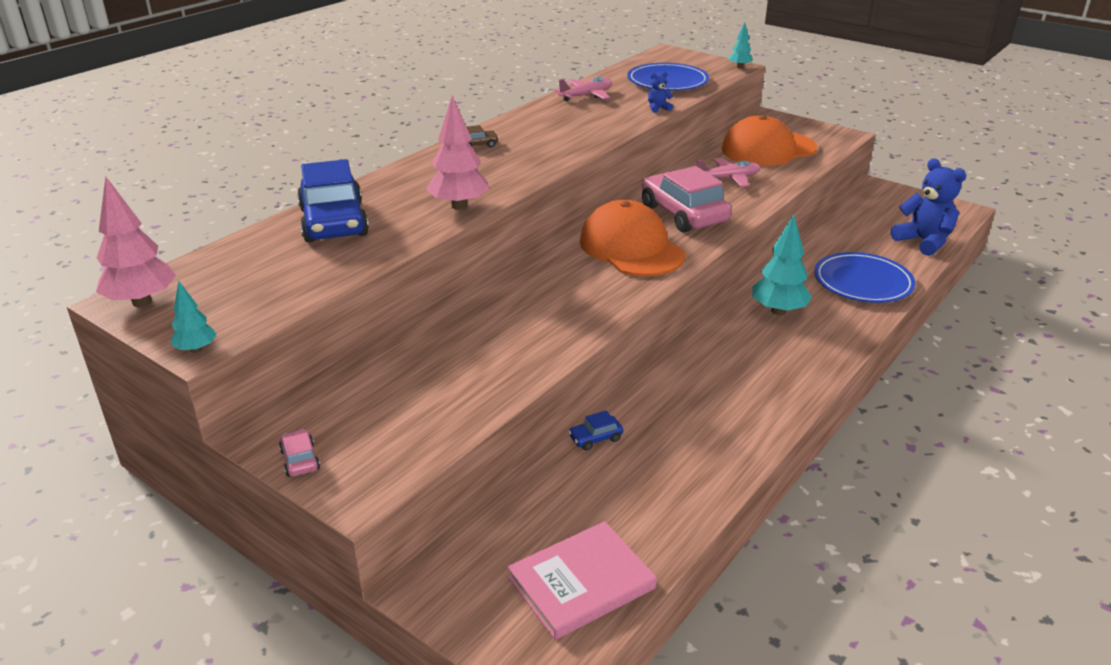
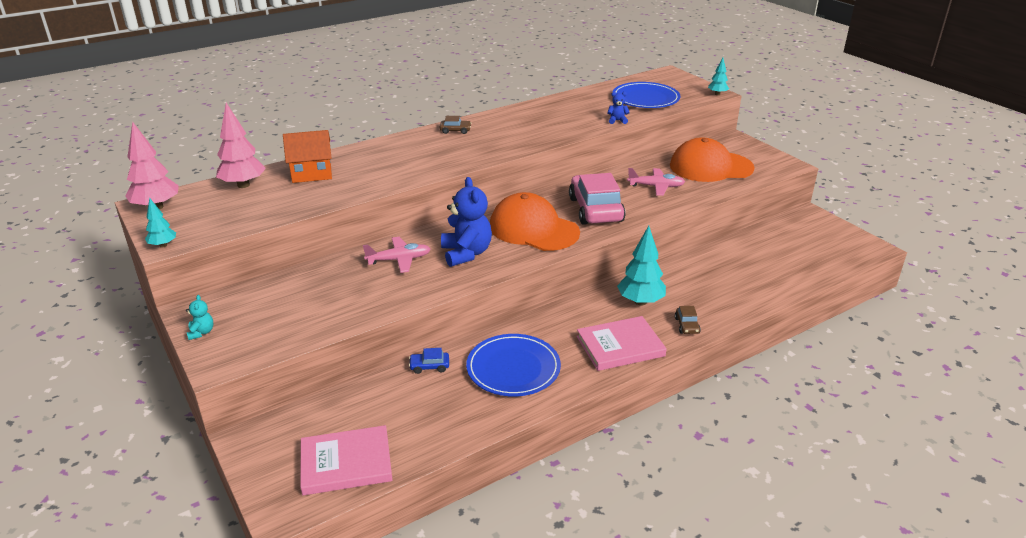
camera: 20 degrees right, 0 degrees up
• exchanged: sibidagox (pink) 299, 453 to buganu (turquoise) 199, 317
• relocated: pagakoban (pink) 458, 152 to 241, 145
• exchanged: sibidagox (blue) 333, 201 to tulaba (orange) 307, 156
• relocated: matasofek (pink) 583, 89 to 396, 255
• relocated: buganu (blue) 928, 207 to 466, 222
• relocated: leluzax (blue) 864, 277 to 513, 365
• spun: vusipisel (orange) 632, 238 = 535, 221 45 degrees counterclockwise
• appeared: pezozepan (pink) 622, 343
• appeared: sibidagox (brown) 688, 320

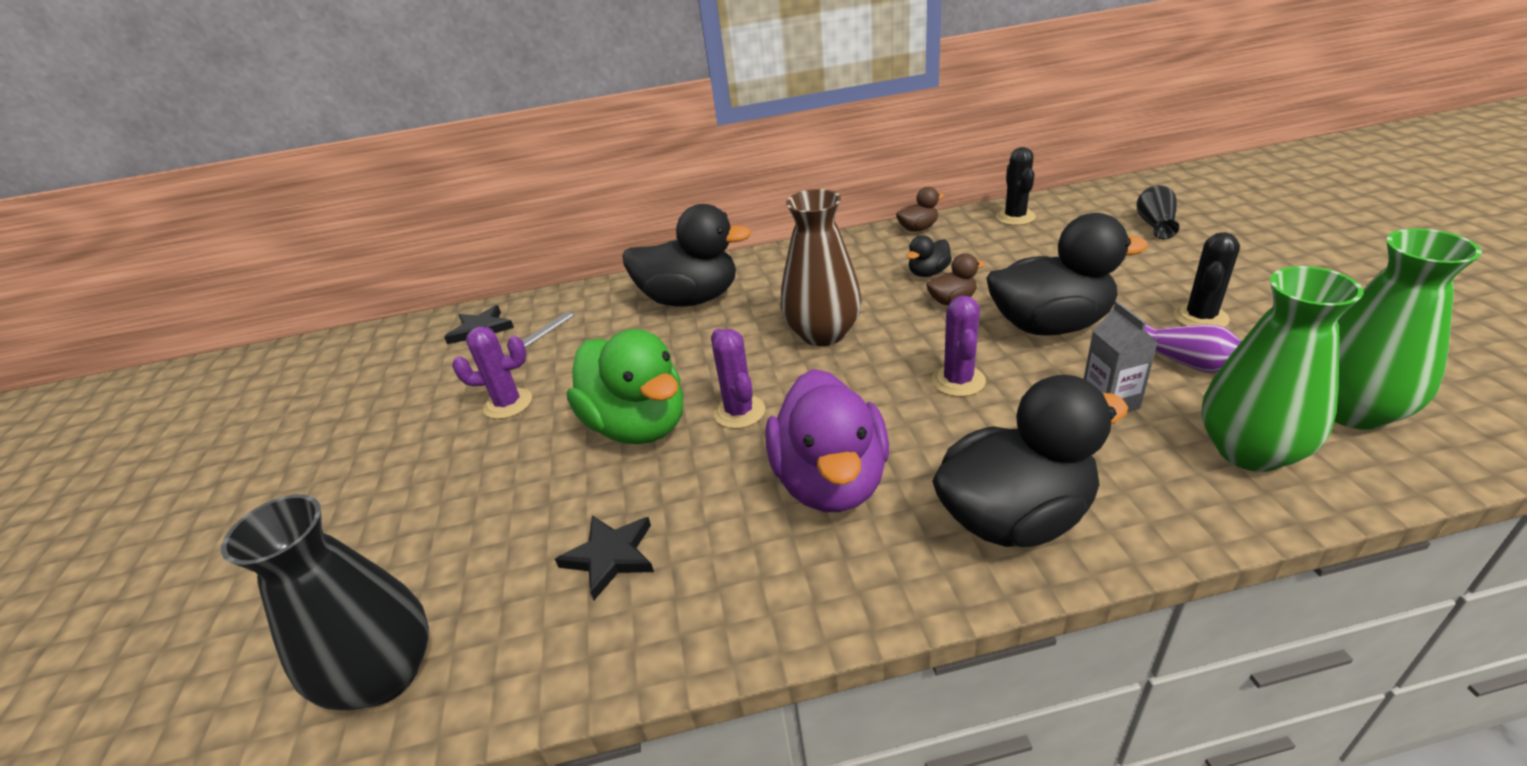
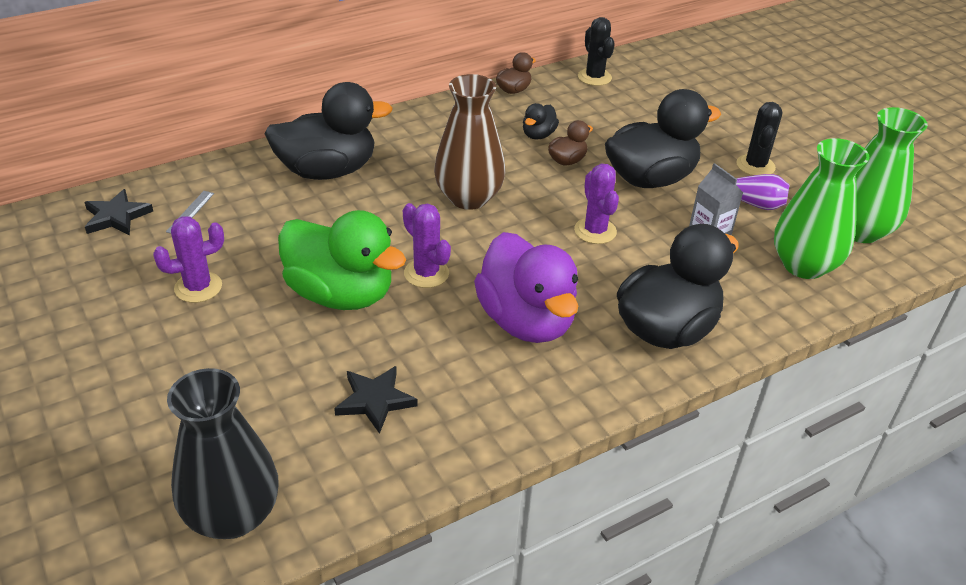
camera: 25 degrees left, 5 degrees up
• missing: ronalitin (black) 1158, 212

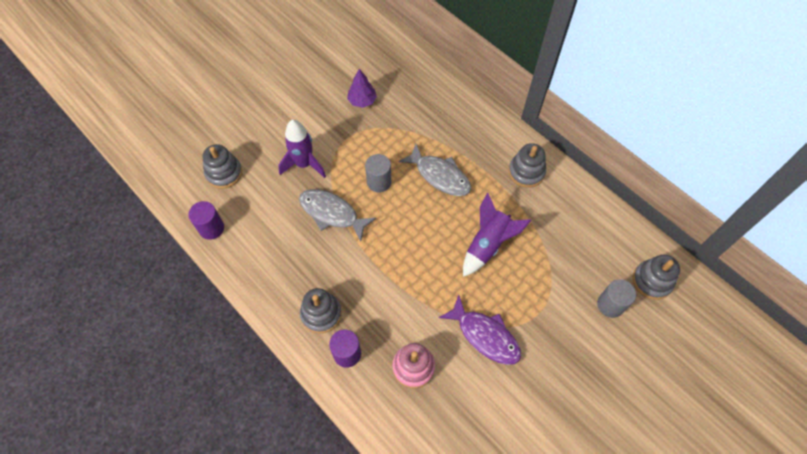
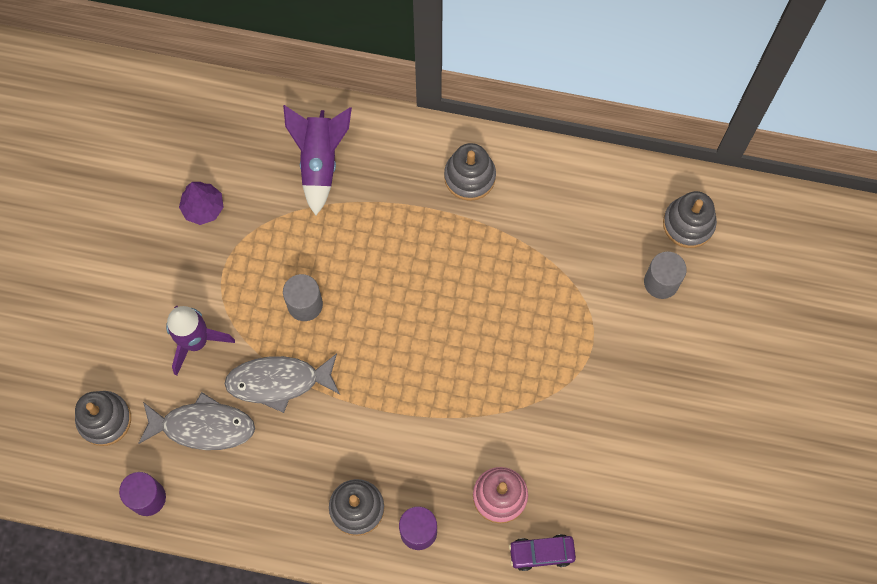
camera: 35 degrees left, 10 degrees up
• relocated: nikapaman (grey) 435, 170 to 196, 421
• relocated: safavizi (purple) 497, 235 to 317, 160
• appeared: sibidagox (purple) 542, 552
• missing: nikapaman (purple) 480, 330

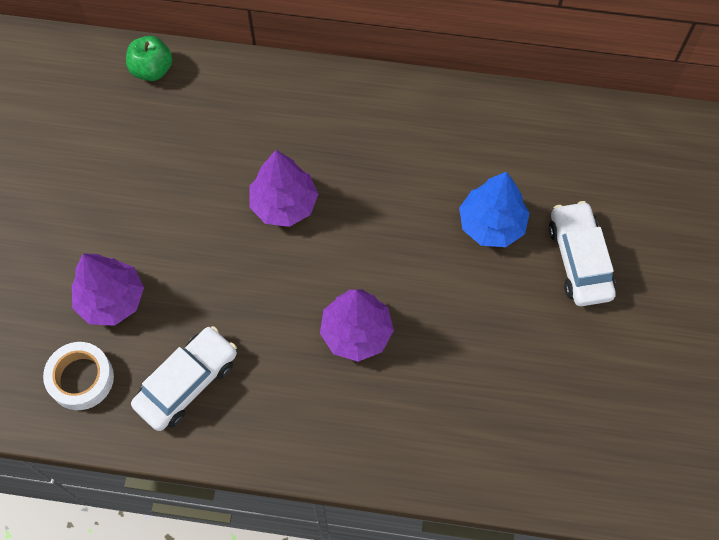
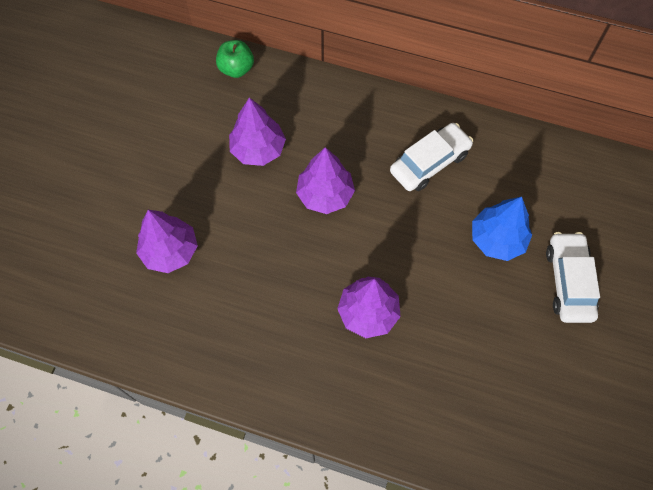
camera: 10 degrees right, 0 degrees up
• appeared: pagakoban (purple) 257, 131
• relocated: sibidagox (white) 184, 378 to 431, 157
• missing: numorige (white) 78, 376

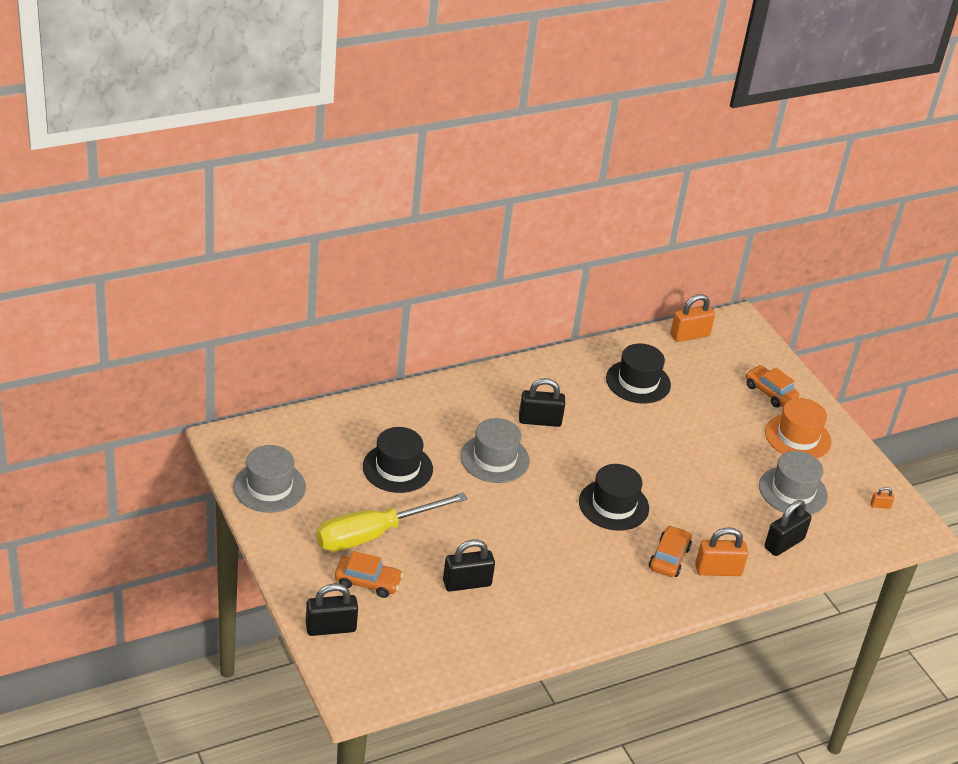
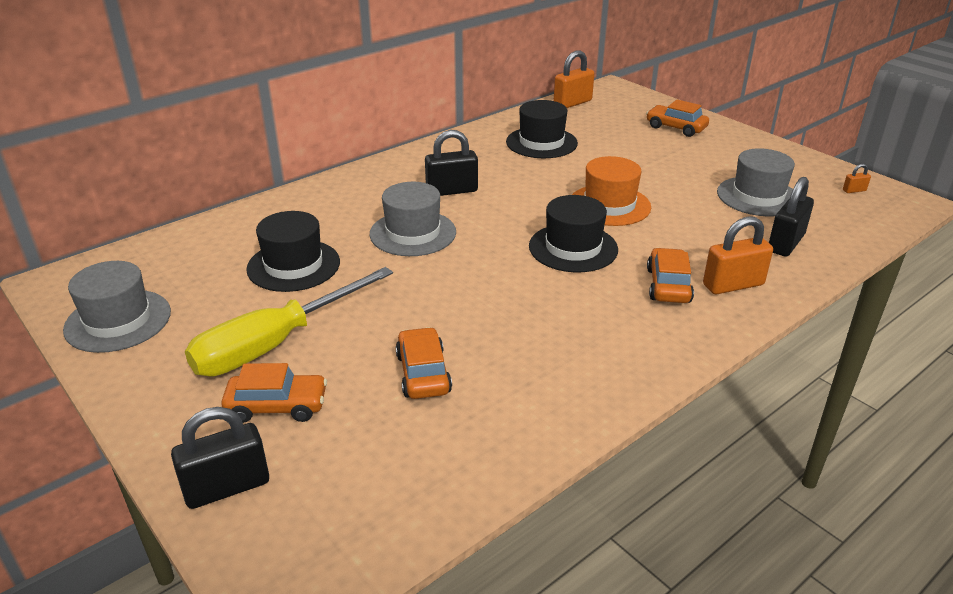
camera: 10 degrees left, 5 degrees down
• exchanged: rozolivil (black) 469, 565 to sibidagox (orange) 424, 363
• relocated: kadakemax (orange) 798, 428 to 611, 191

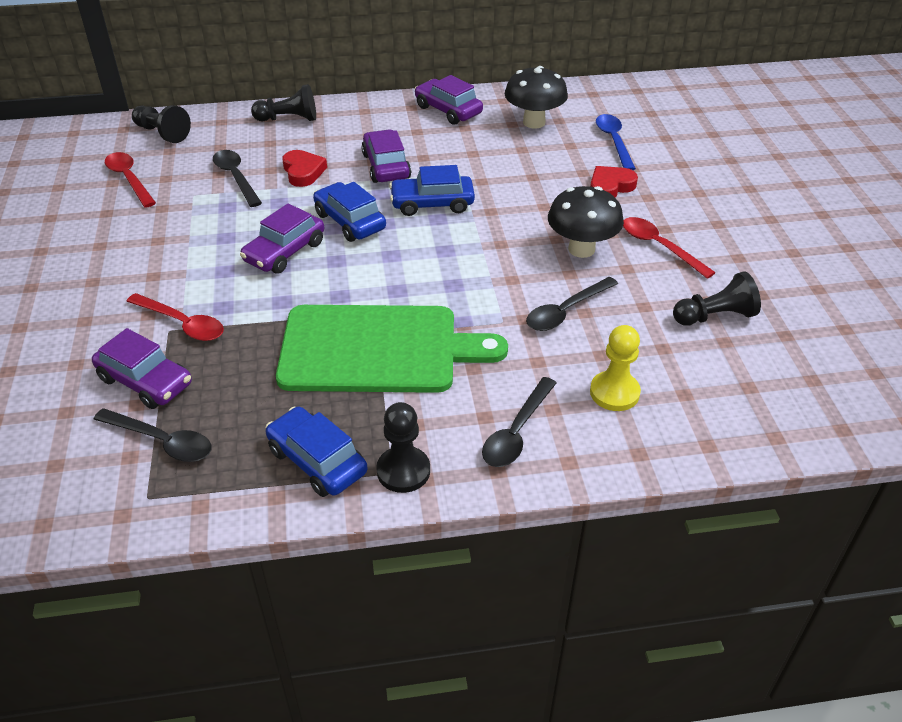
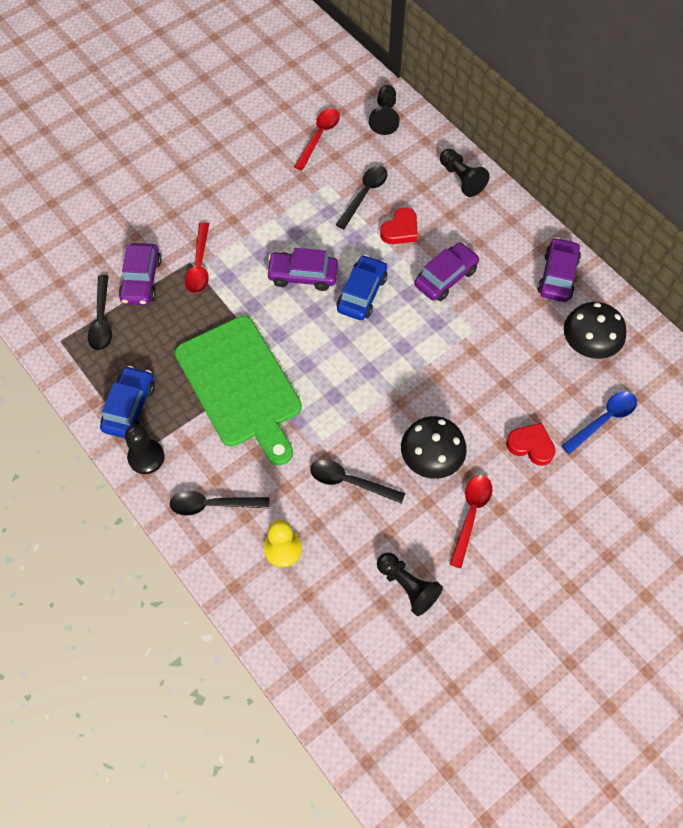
camera: 60 degrees right, 20 degrees up
• missing: sibidagox (blue) 432, 190

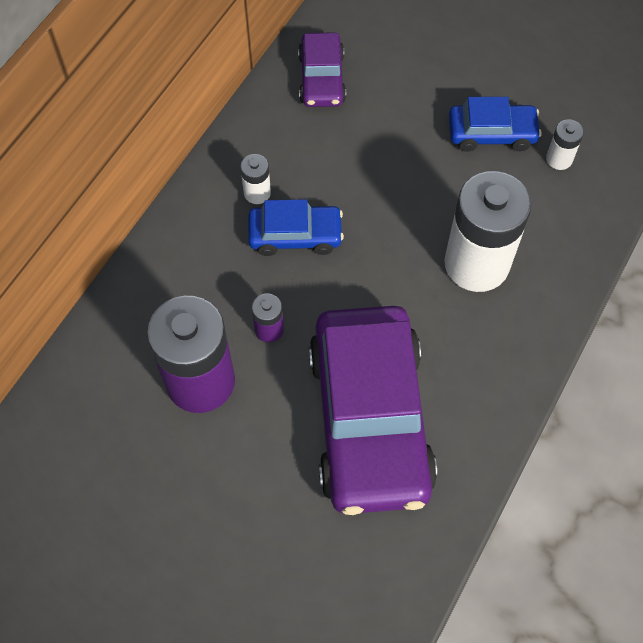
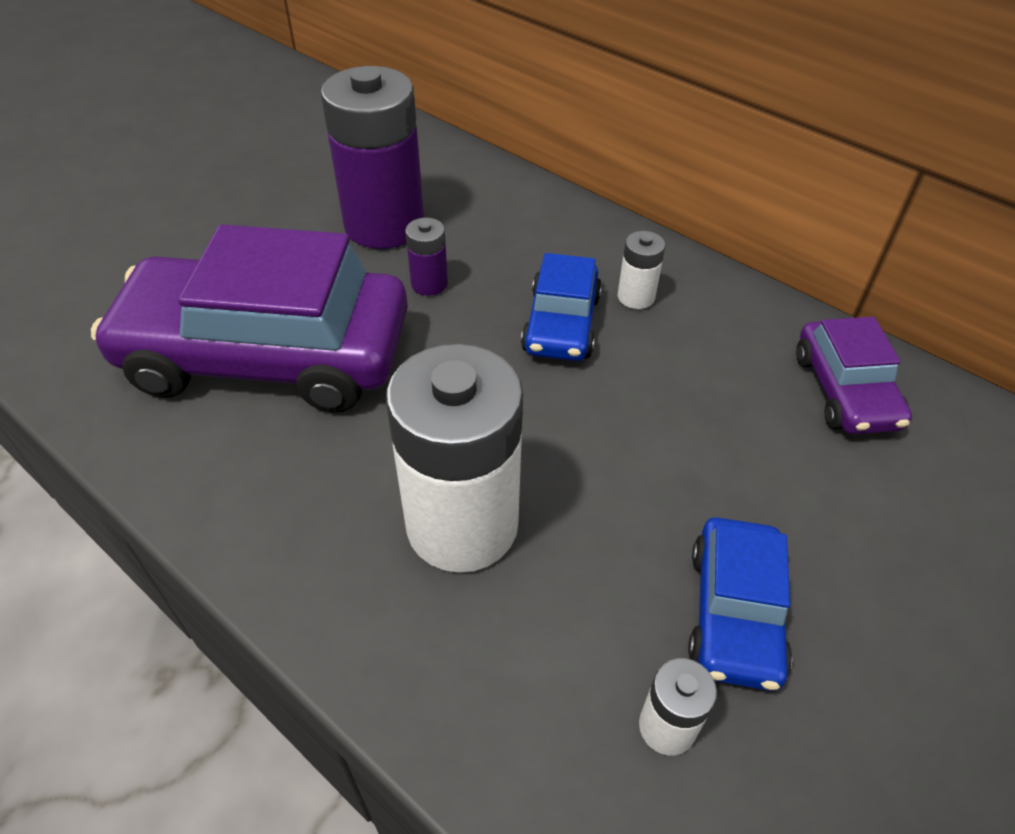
camera: 100 degrees right, 15 degrees down
• spun: sibidagox (purple) 322, 69 = 854, 375 105 degrees counterclockwise

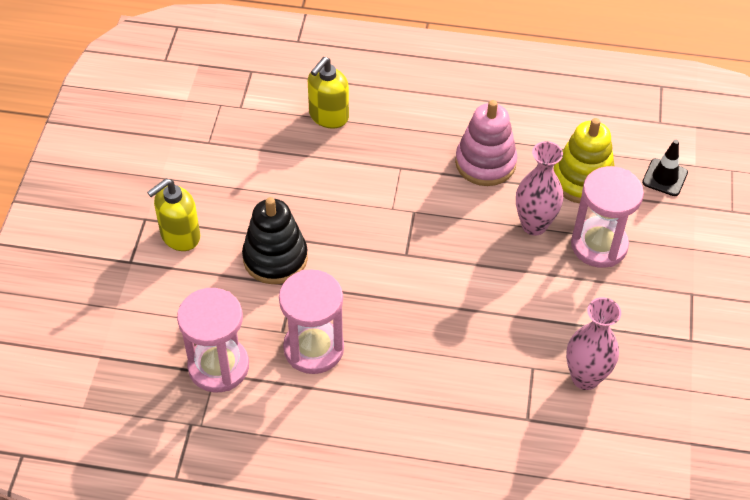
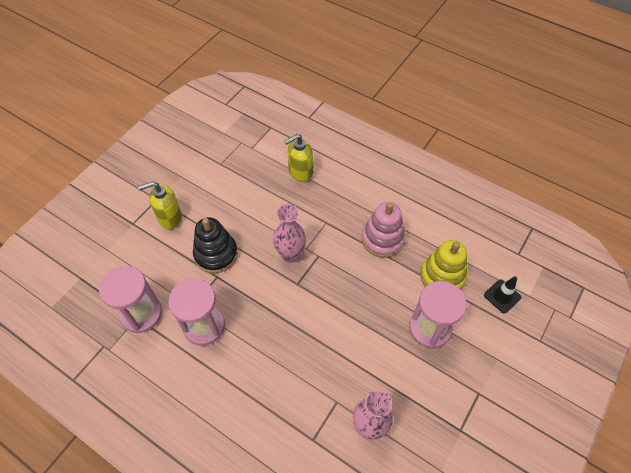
camera: 25 degrees right, 5 degrees up
• relocated: ronalitin (pink) 539, 188 to 289, 233

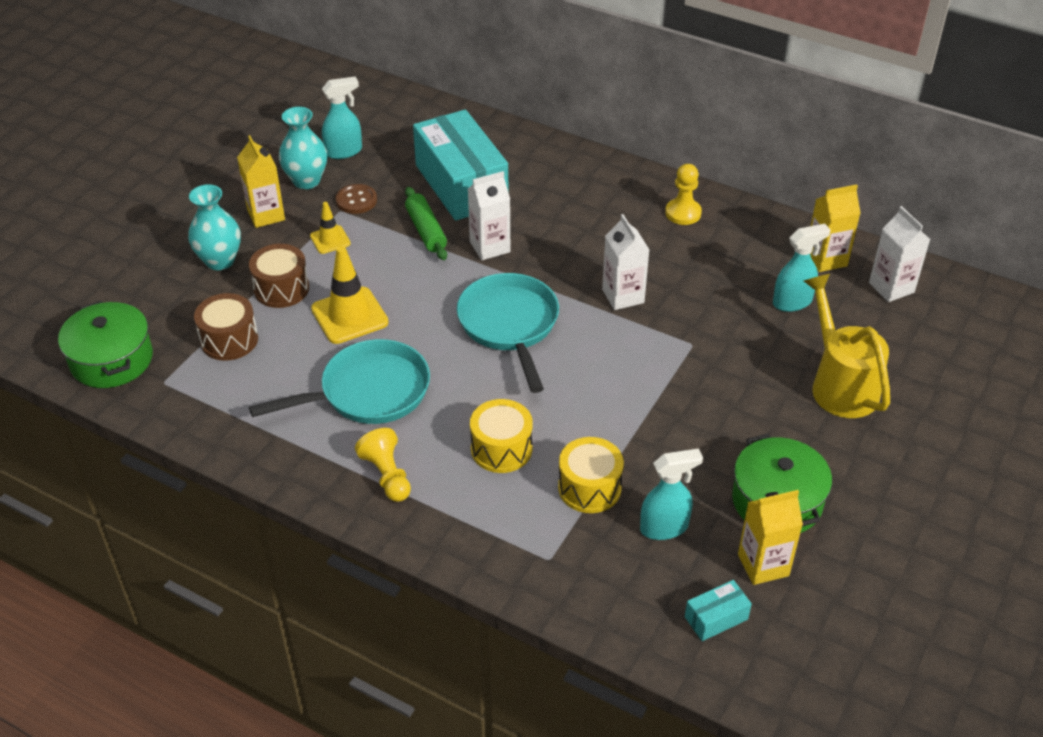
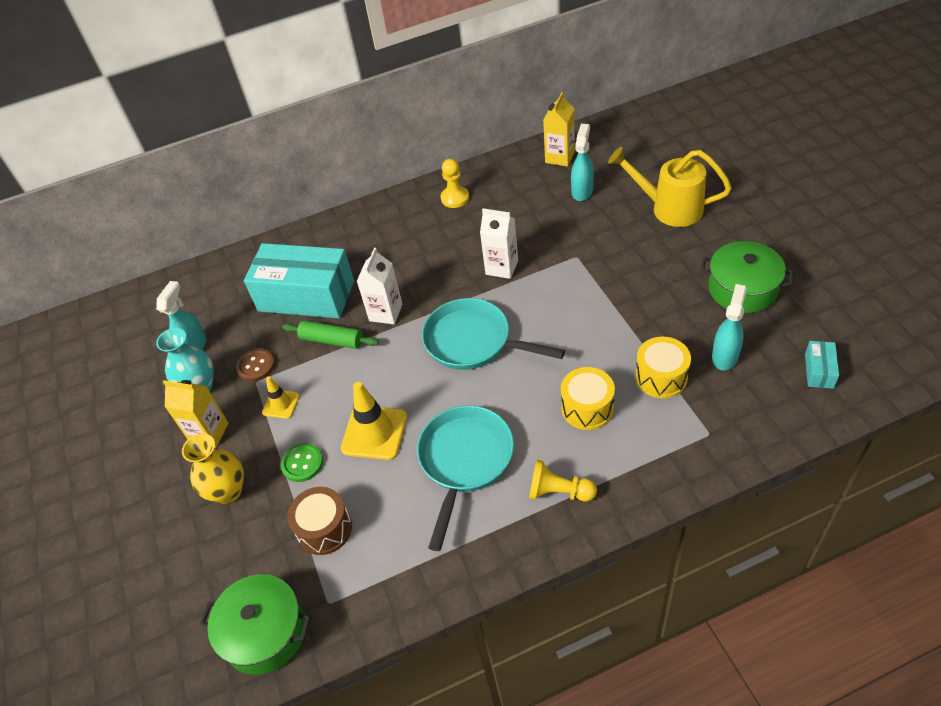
camera: 45 degrees left, 5 degrees up
• colour: ronalitin (turquoise) 214, 227 to ronalitin (yellow) 213, 468
• exchanged: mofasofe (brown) 279, 276 to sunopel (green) 302, 462
• missing: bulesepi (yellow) 770, 537
• missing: bulesepi (white) 899, 254

